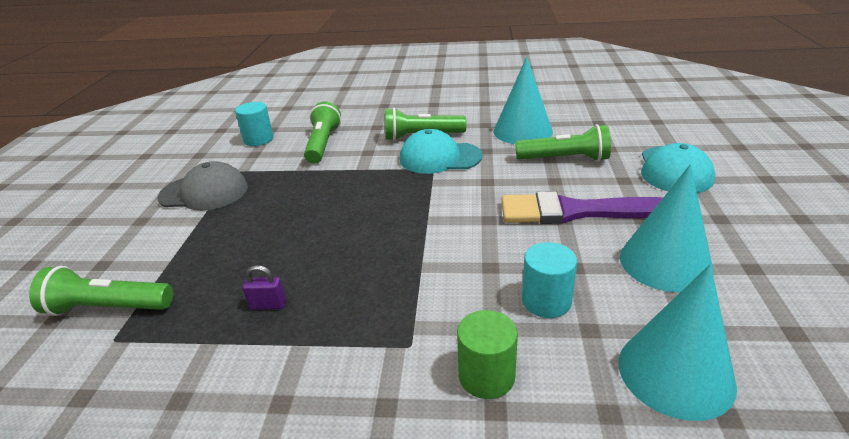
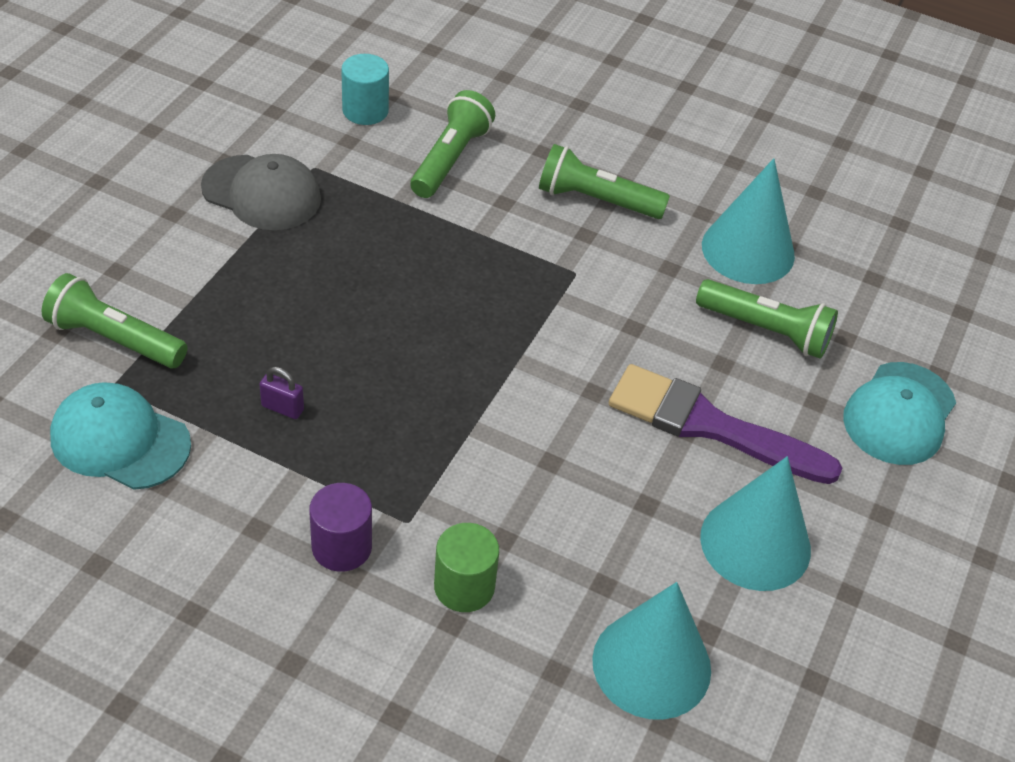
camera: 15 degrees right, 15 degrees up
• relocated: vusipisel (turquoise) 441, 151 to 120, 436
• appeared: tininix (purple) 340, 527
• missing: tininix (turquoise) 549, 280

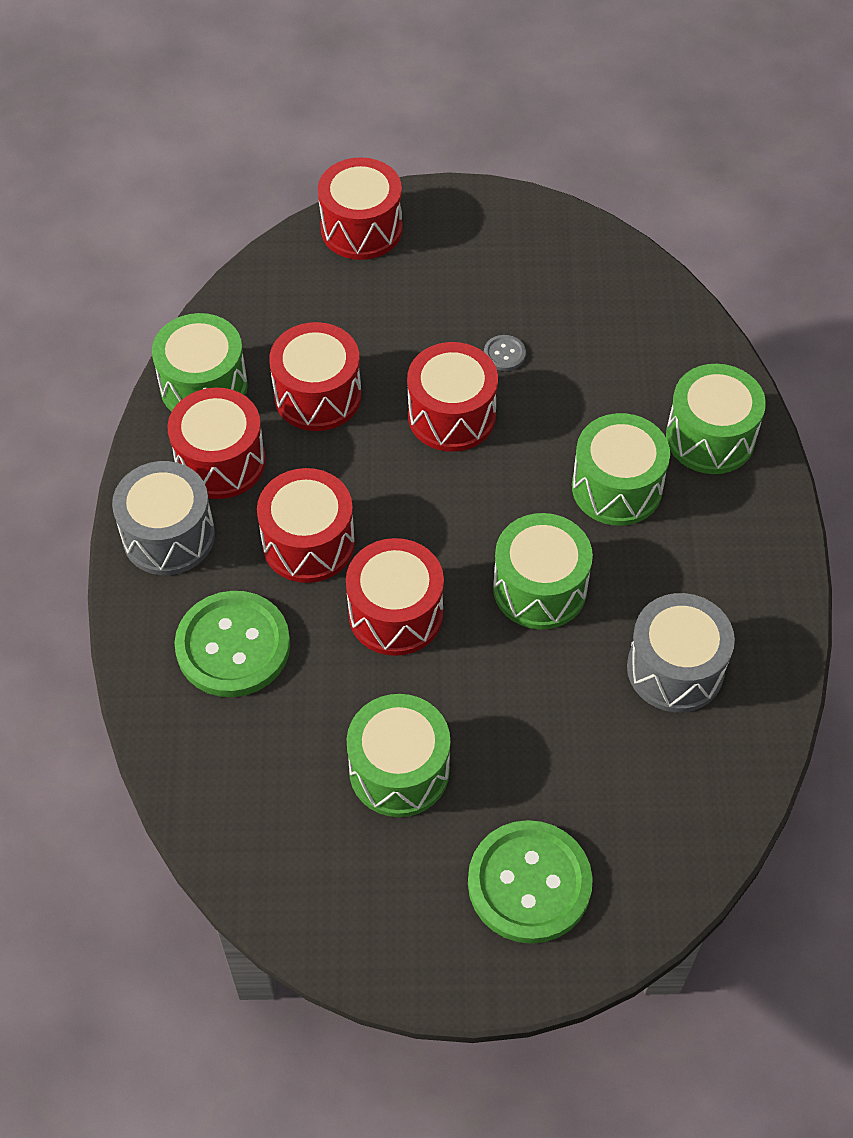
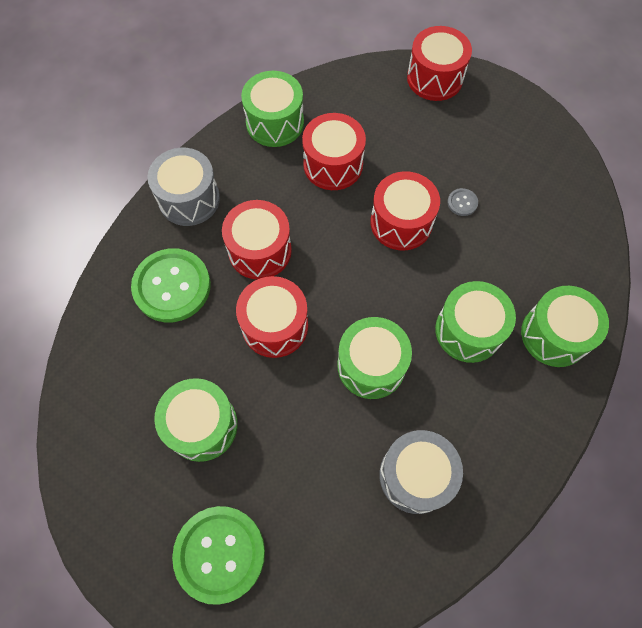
camera: 35 degrees right, 10 degrees up
• missing: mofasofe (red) 216, 443

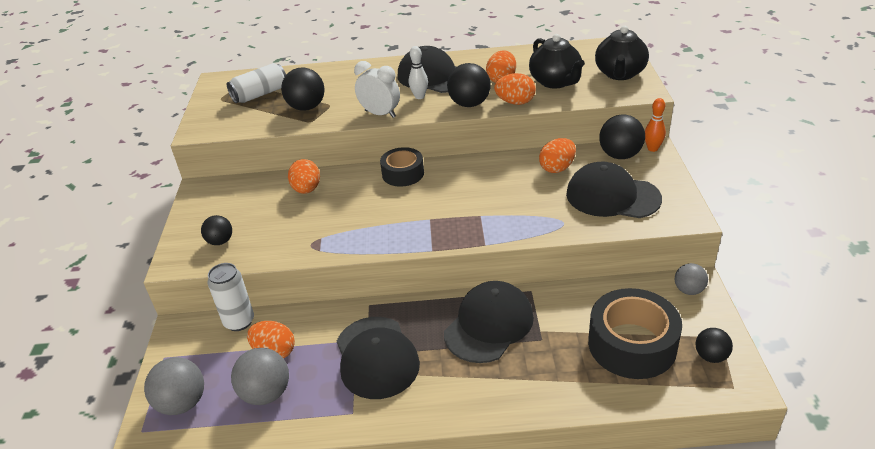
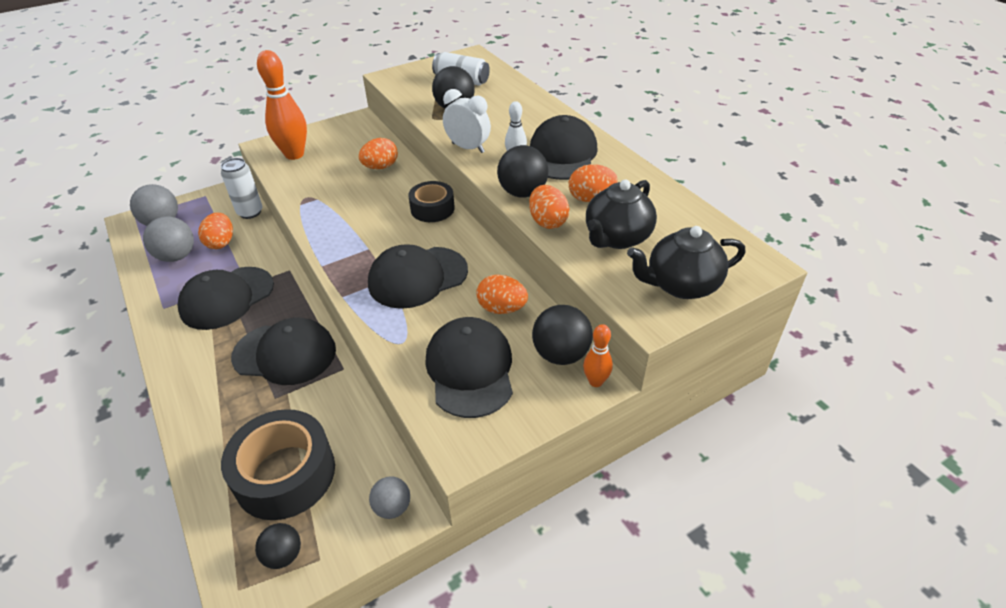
camera: 60 degrees right, 5 degrees up
• exchanged: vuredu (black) 216, 230 to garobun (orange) 282, 105
• appeared: vusipisel (black) 418, 276
• spun: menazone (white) 377, 89 = 467, 121 60 degrees counterclockwise

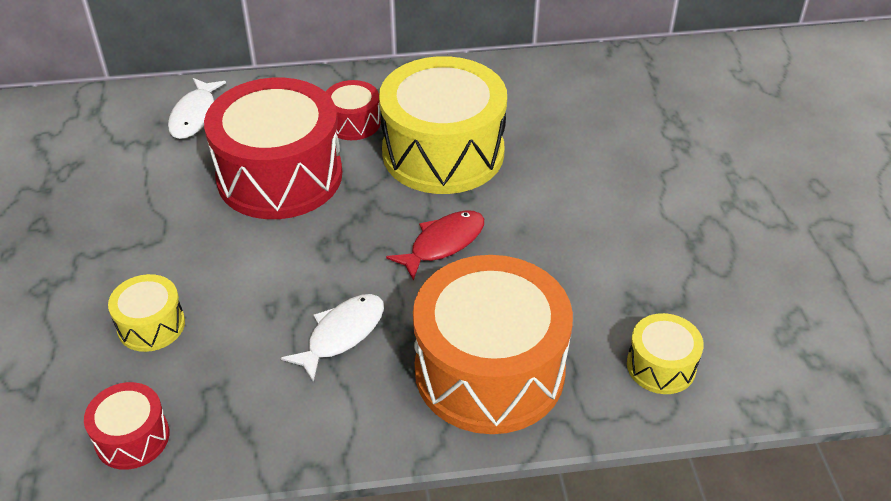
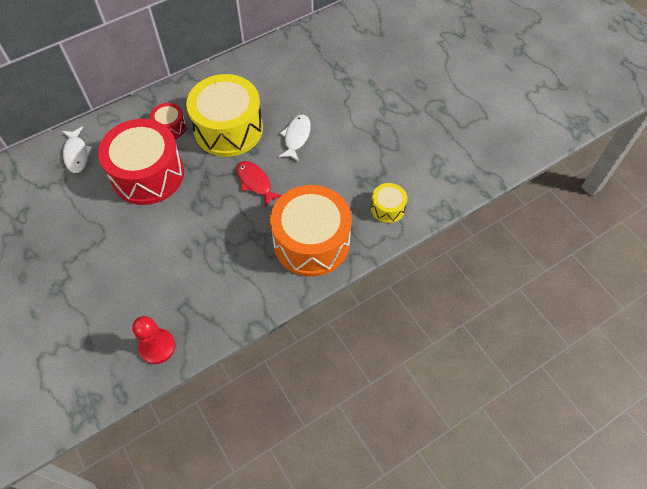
camera: 25 degrees left, 15 degrees up
• exchanged: mofasofe (red) 127, 426 to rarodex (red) 153, 340
• spun: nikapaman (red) 435, 245 = 259, 184 60 degrees counterclockwise
• relocated: nikapaman (white) 332, 338 to 294, 138
• missing: mofasofe (yellow) 146, 313

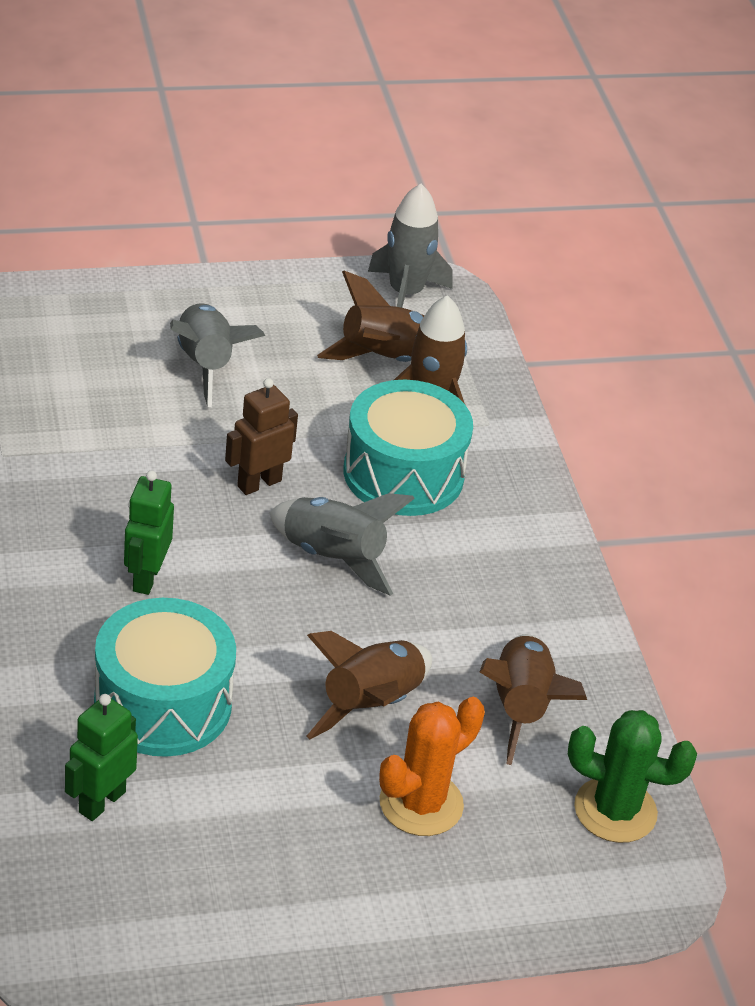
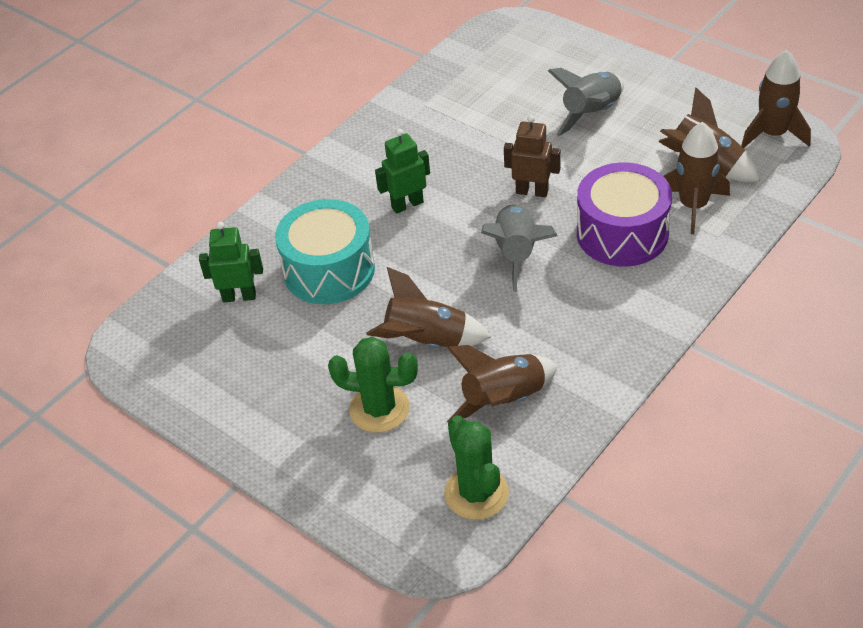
camera: 60 degrees right, 5 degrees up
• colour: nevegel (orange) 432, 766 to nevegel (green) 373, 385
• colour: mofasofe (turquoise) 408, 447 to mofasofe (purple) 624, 215
• colour: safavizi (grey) 410, 246 to safavizi (brown) 776, 99

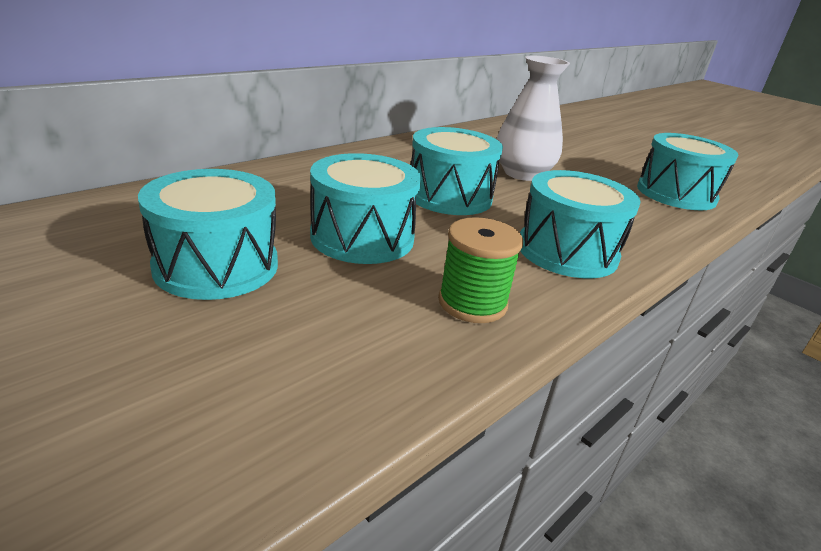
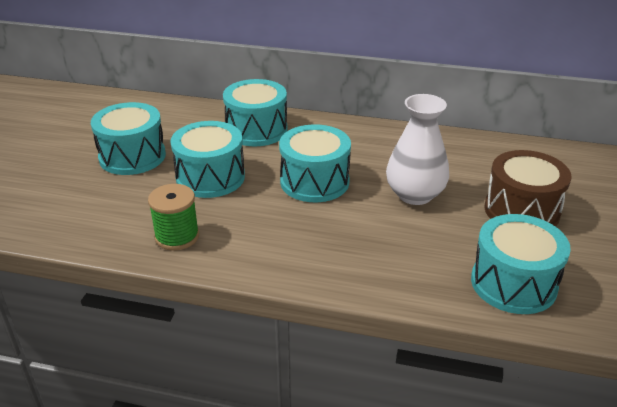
camera: 60 degrees right, 5 degrees up
• relocated: mofasofe (turquoise) 580, 224 to 255, 112
• appeared: mofasofe (brown) 527, 188

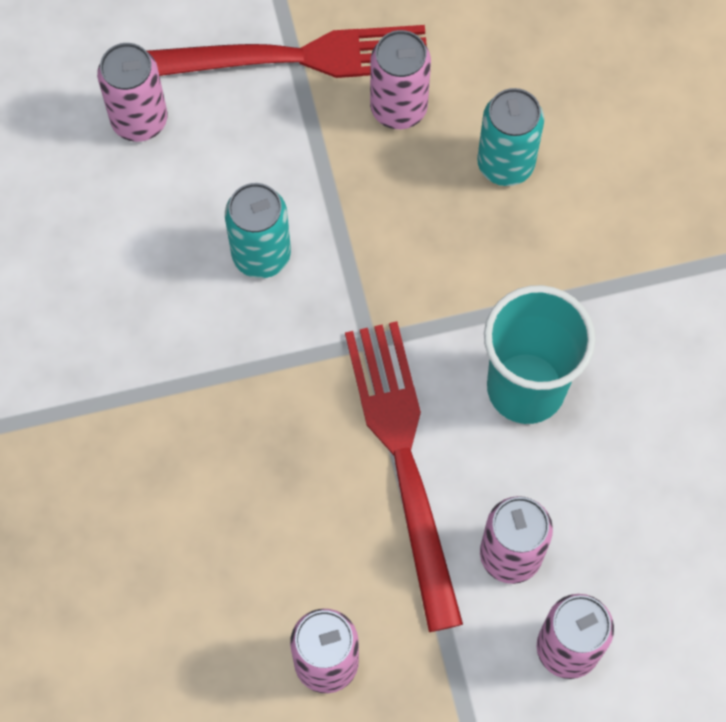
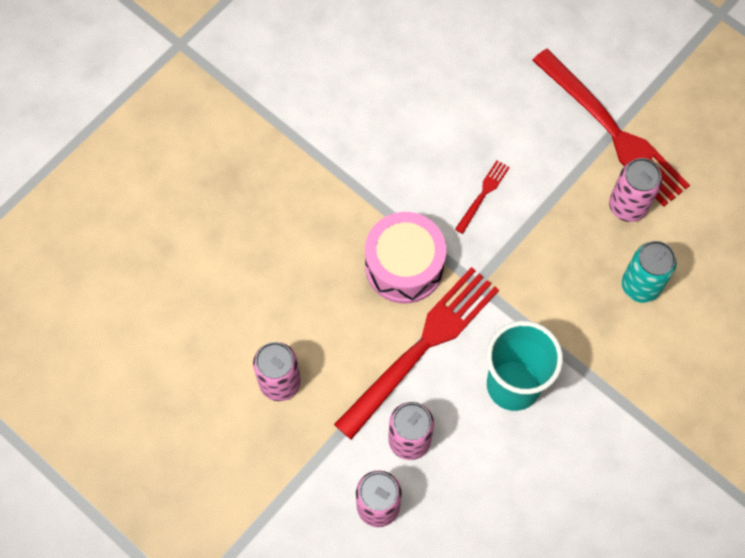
camera: 55 degrees right, 0 degrees up
• appeared: mofasofe (pink) 405, 258
• exchanged: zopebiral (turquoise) 258, 230 to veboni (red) 482, 197
• missing: zopebiral (pink) 132, 92

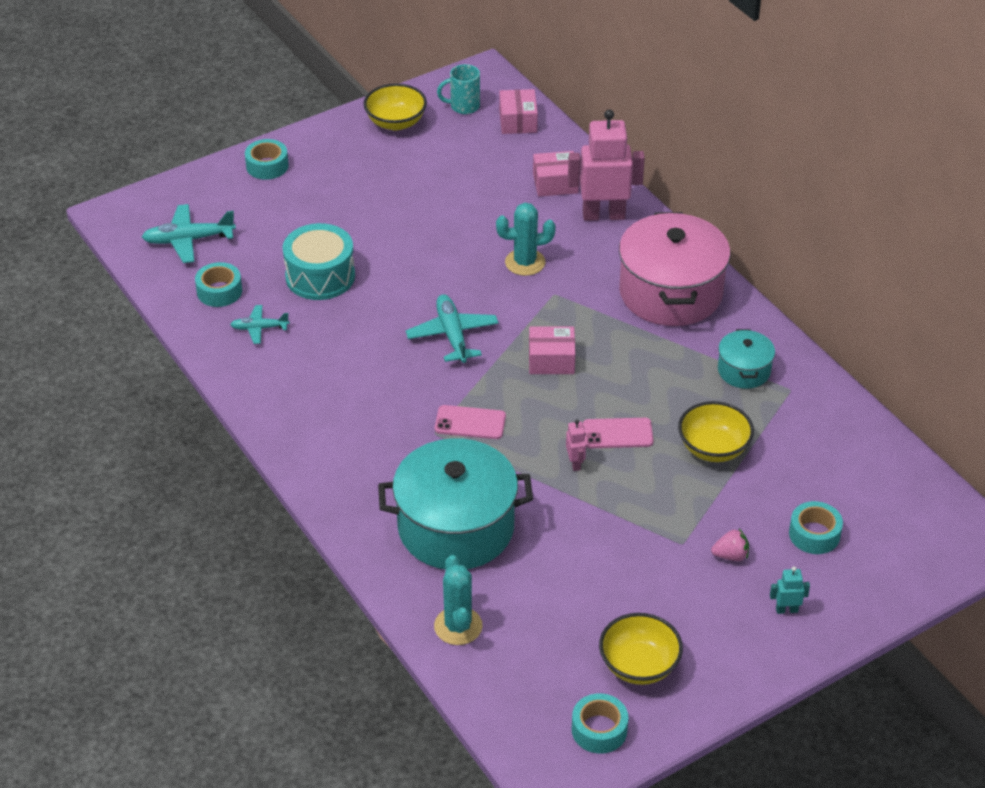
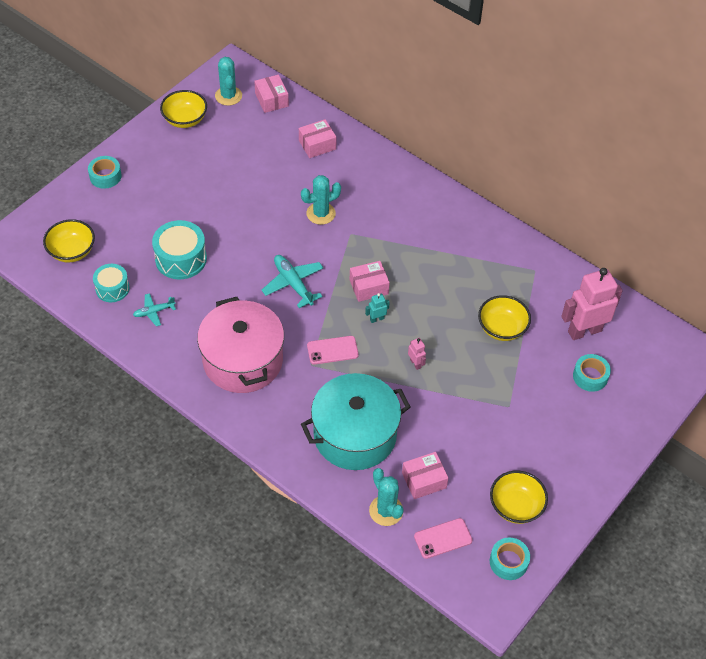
camera: 20 degrees left, 10 degrees up
• exchanged: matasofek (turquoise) 189, 233 to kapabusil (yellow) 69, 240
• exchanged: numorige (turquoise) 218, 284 to mofasofe (turquoise) 111, 283
• relocated: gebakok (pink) 674, 269 to 240, 345
• exchanged: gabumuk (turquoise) 458, 89 to nevegel (turquoise) 228, 81
• relocated: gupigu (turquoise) 790, 590 to 377, 308
• appeared: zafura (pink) 425, 475
• relocated: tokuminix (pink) 618, 433 to 443, 538
• relocated: gupigu (pink) 606, 165 to 592, 304
• missing: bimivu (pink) 730, 545
• missing: gebakok (turquoise) 746, 359

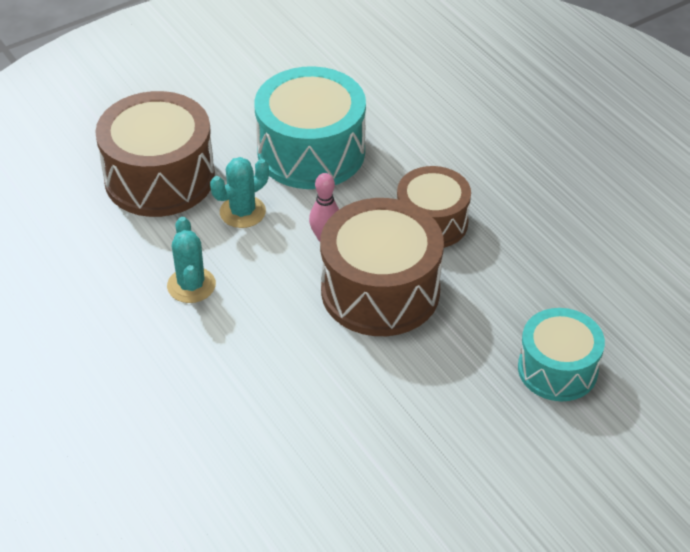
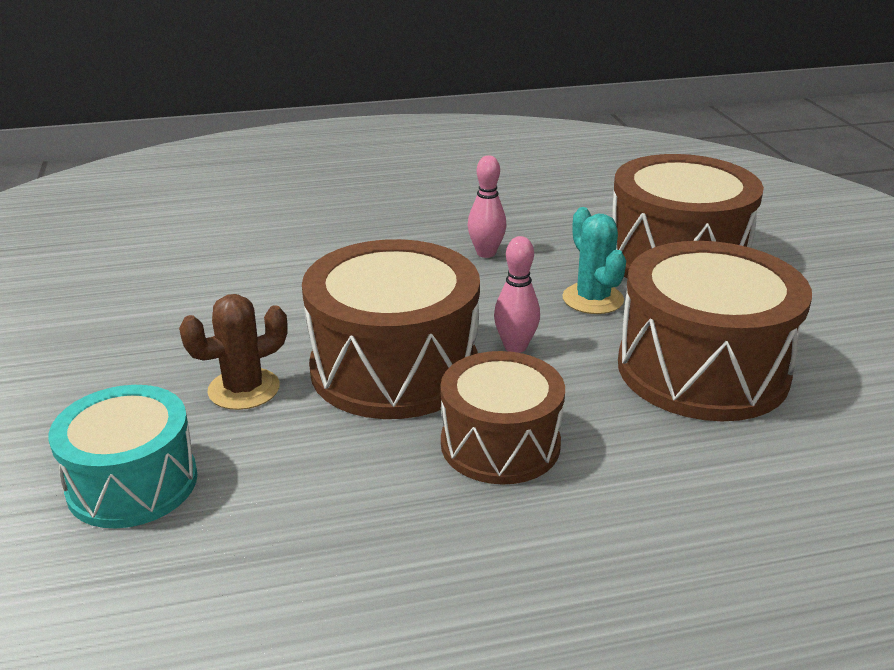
camera: 110 degrees right, 15 degrees down
• appeared: nevegel (brown) 233, 352
• exchanged: nevegel (turquoise) 191, 260 to garobun (pink) 487, 206
• colour: mofasofe (turquoise) 310, 127 to mofasofe (brown) 715, 331

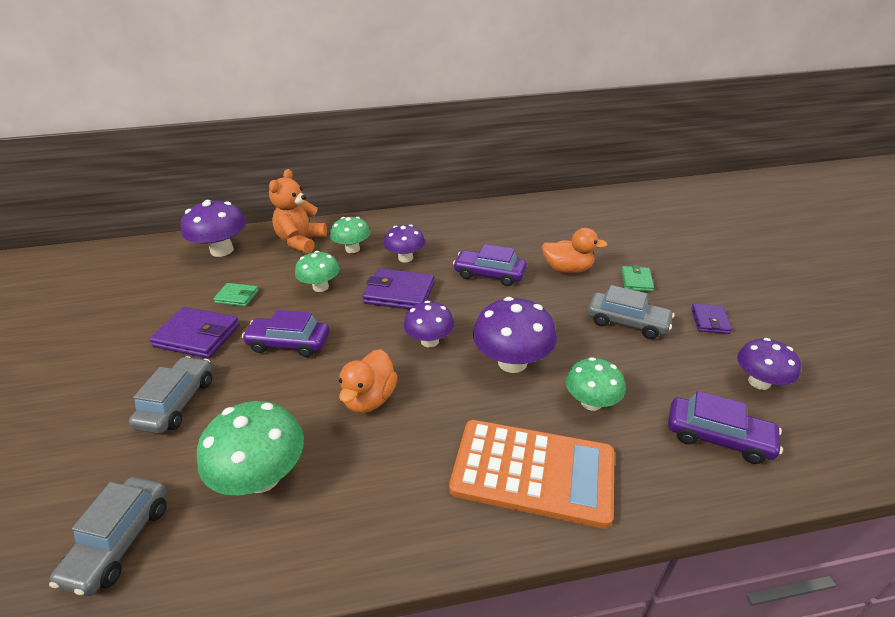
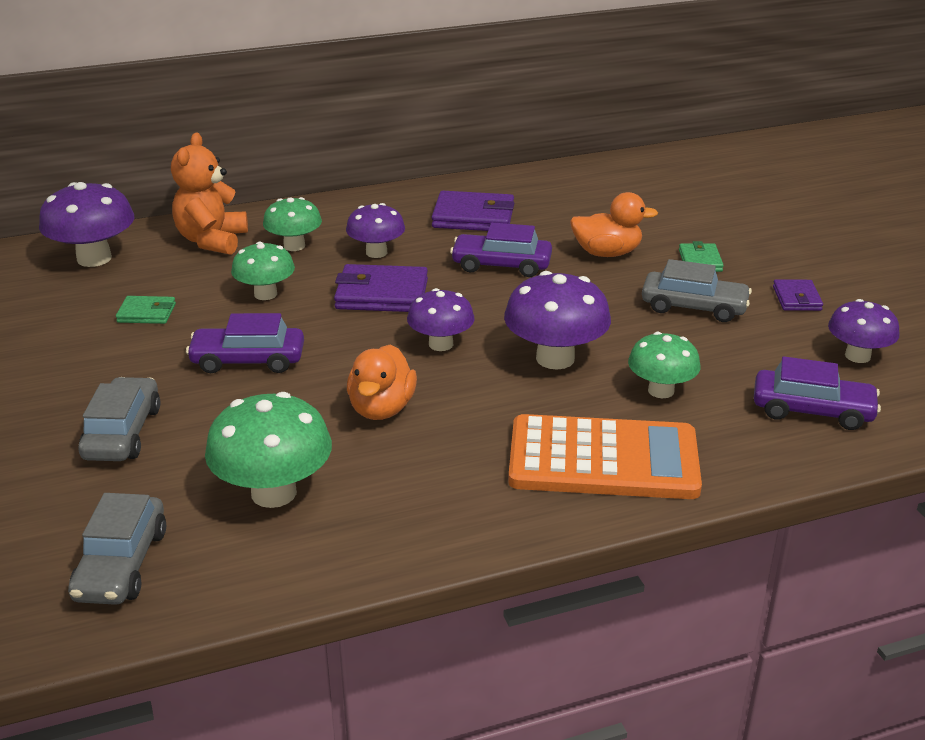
camera: 10 degrees left, 5 degrees down
• relocated: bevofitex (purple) 194, 332 to 473, 211

